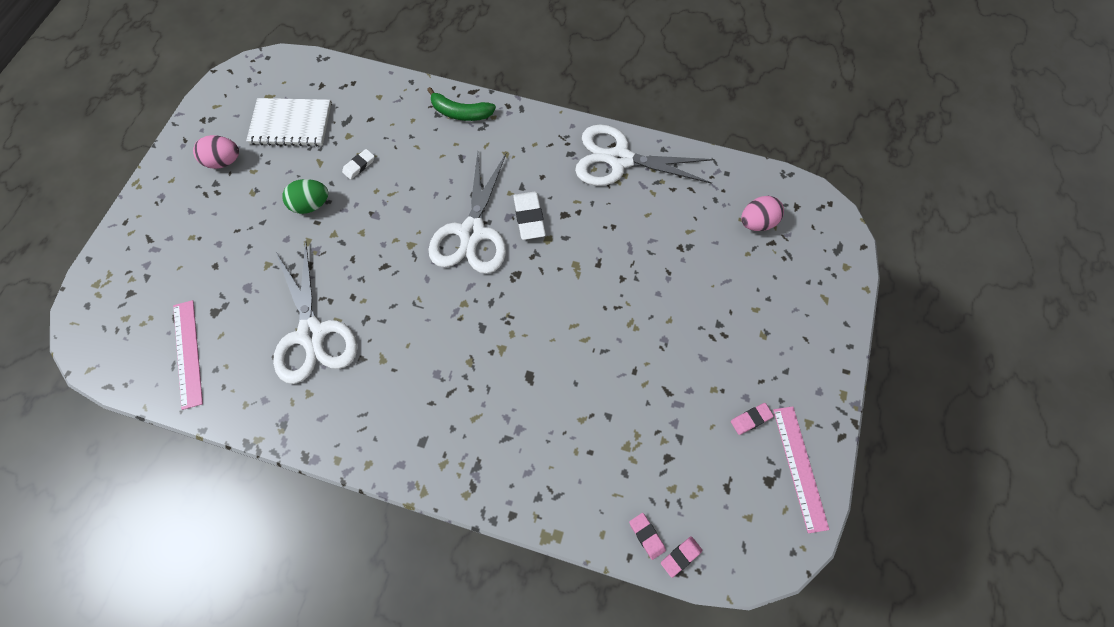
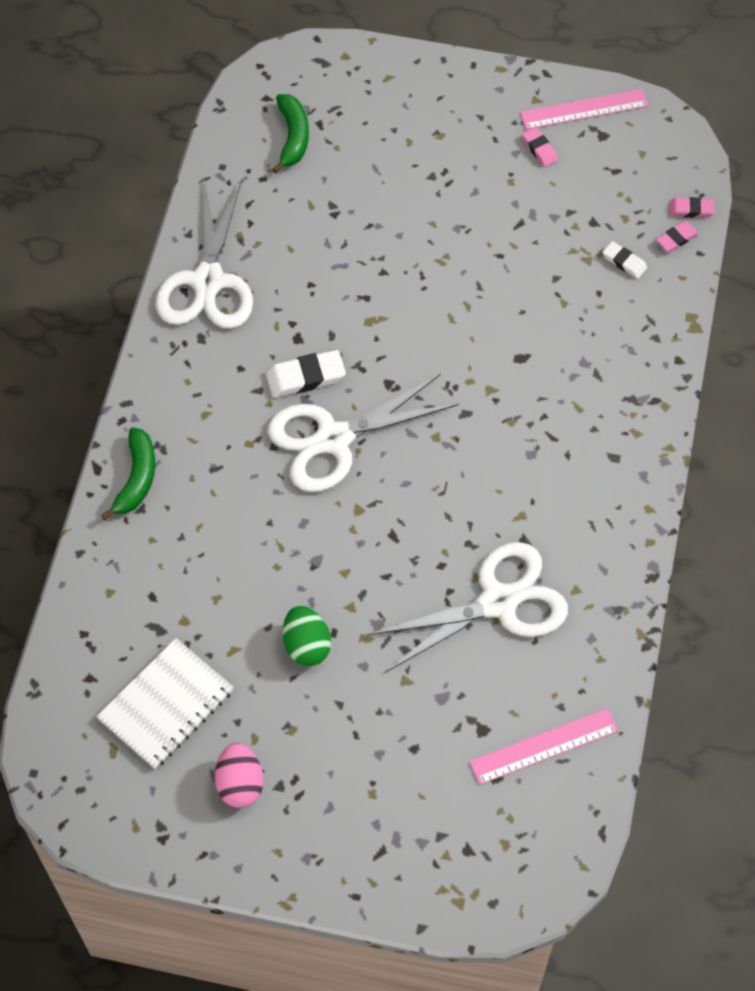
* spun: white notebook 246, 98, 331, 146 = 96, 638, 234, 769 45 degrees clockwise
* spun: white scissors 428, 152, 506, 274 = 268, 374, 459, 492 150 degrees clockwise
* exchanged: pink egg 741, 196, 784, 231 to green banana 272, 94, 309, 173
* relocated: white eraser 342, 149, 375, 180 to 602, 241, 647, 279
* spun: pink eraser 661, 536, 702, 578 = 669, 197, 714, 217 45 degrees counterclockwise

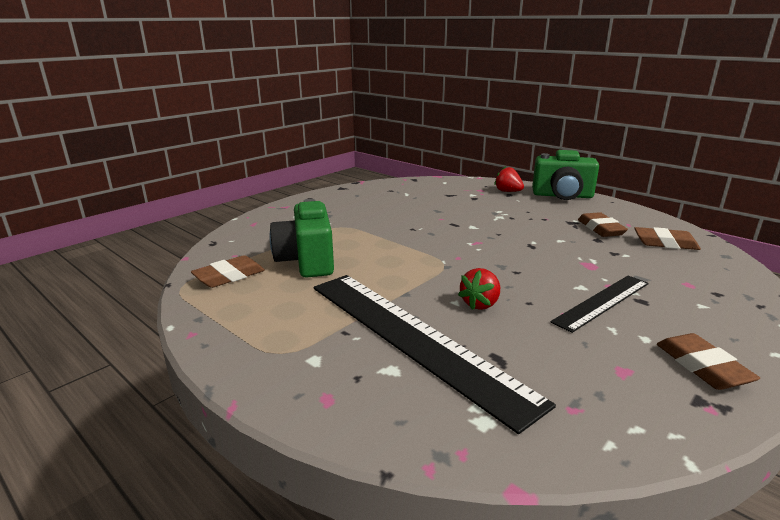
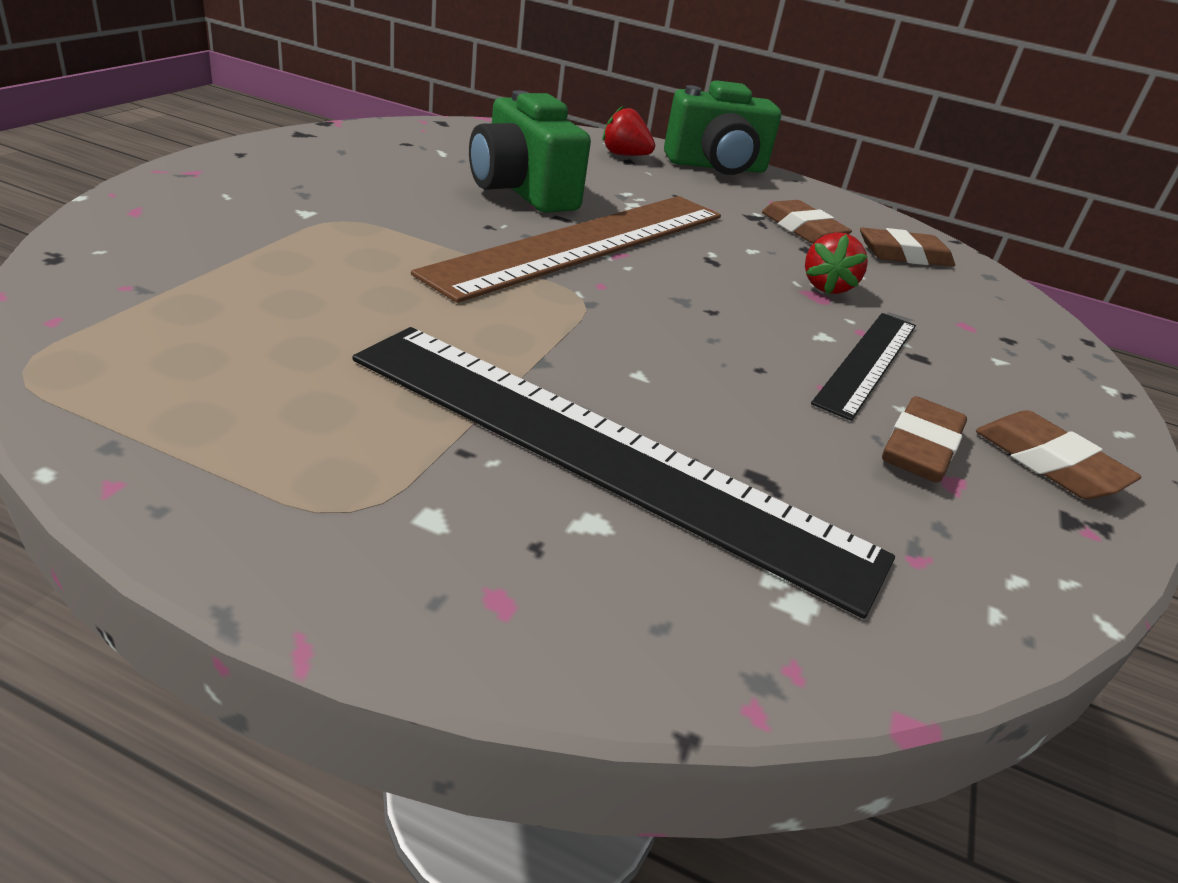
* appeared: brown ruler 411, 196, 721, 303
* relocated: green camera 269, 199, 334, 278 to 469, 90, 591, 213
* relocated: red strawberry 458, 268, 500, 310 to 805, 232, 868, 294
* relocated: brown eraser 191, 255, 265, 288 to 882, 396, 967, 483

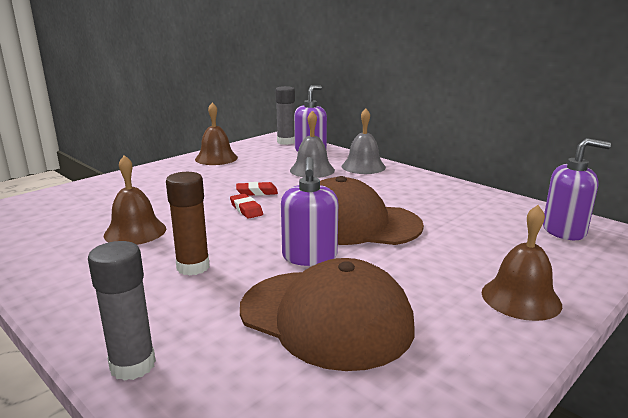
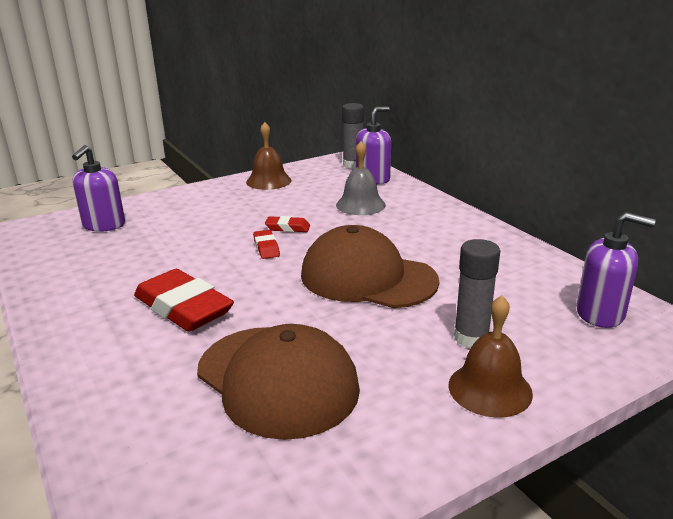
* relocated: purple soap dispenser 281, 157, 338, 266 to 72, 145, 125, 232
* exchanged: brown glue stick 166, 172, 209, 276 to red eraser 134, 269, 234, 331
* relocated: grey glue stick 88, 241, 156, 381 to 454, 239, 500, 348
* missing: brown bell 104, 155, 166, 245
* missing: grey bell 341, 108, 386, 174

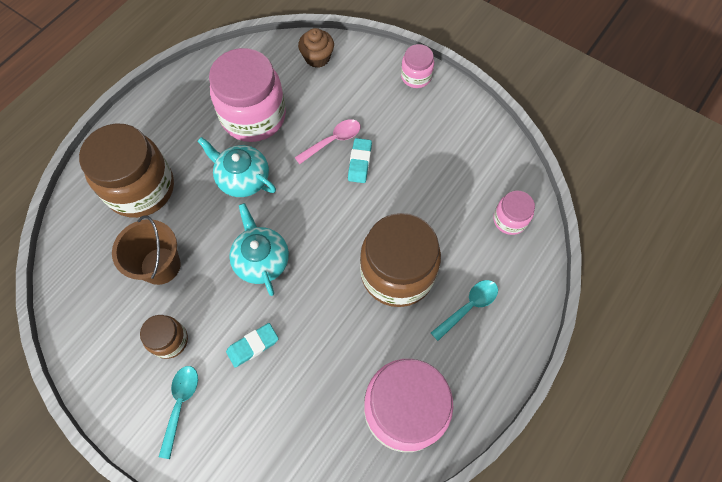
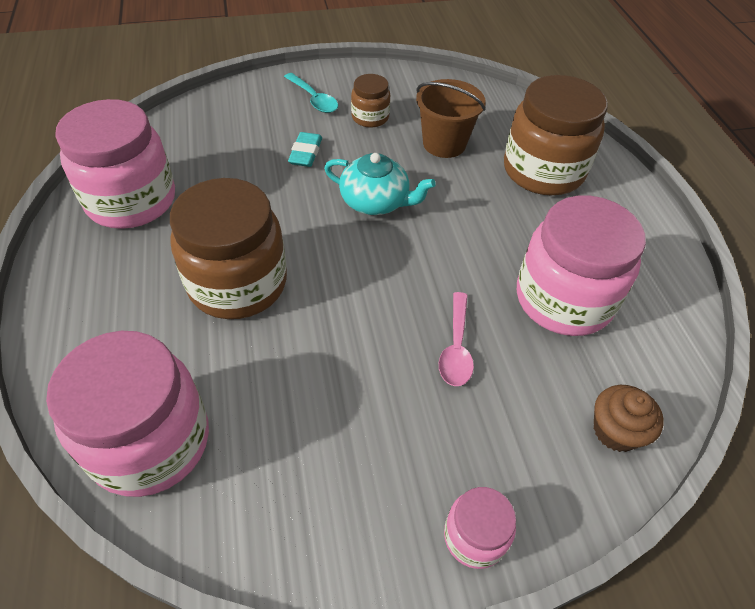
* size: pink jar 493, 190, 535, 235 = 46, 331, 209, 497 x2.04
* missing: turquoise teapot 197, 137, 276, 197
* missing: turquoise eraser 348, 138, 372, 183
* missing: turquoise spoon 431, 280, 498, 341

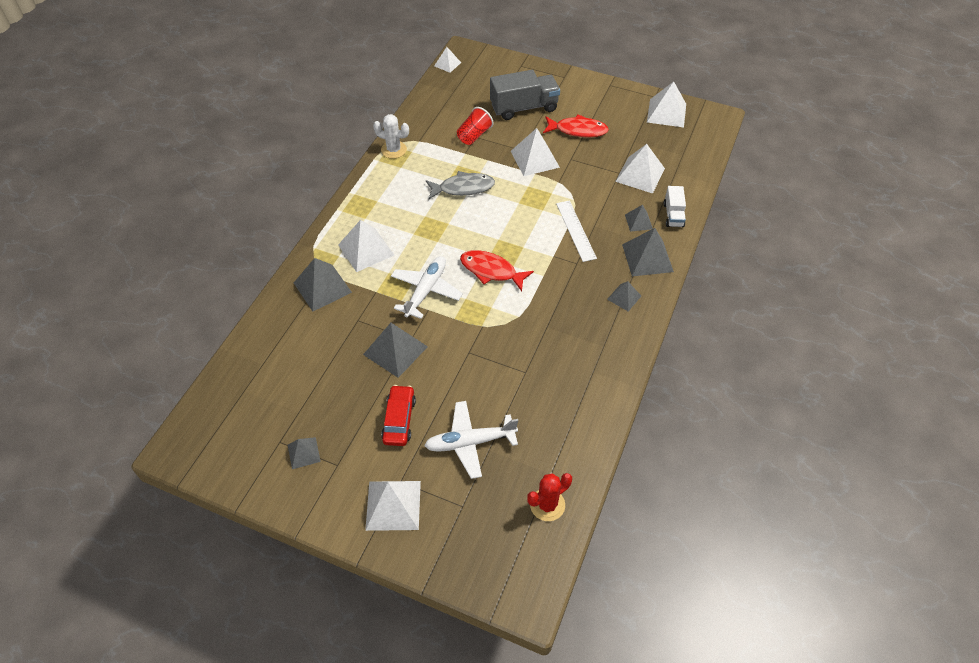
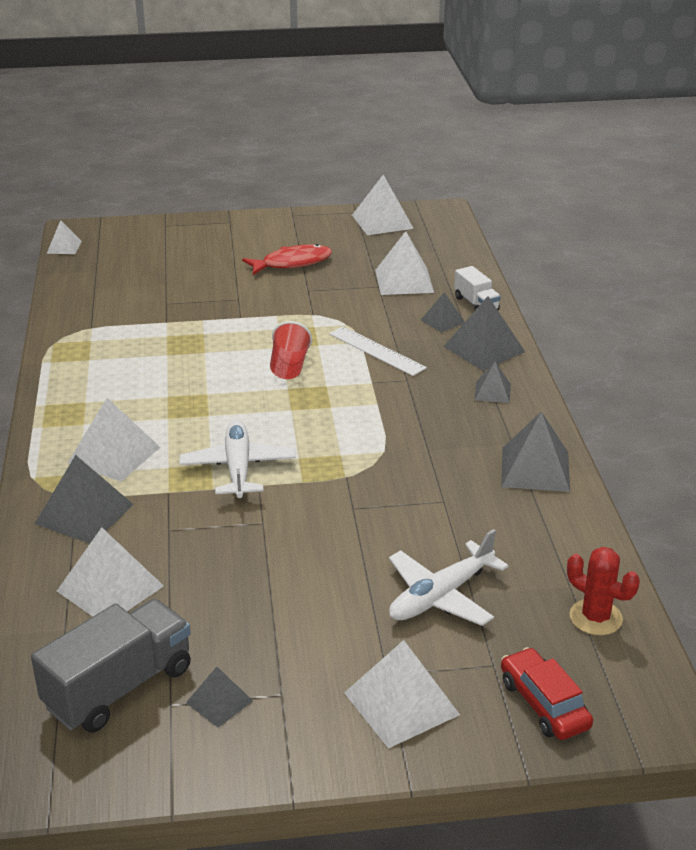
* relocated: grey truck 490, 70, 560, 120 to 31, 599, 191, 733
* relocated: white pyramid 511, 128, 560, 176 to 57, 527, 164, 617
* relocated: red cup 457, 107, 494, 145 to 270, 321, 312, 379
* relocated: grey pyramid 363, 323, 428, 378 to 501, 411, 570, 492
* relocated: red car 381, 385, 416, 446 to 501, 647, 593, 740
* spun: red cactus 527, 473, 572, 521 = 567, 547, 640, 635 75 degrees counterclockwise
* missing: white cactus 373, 114, 409, 159
* missing: grey fish 426, 171, 495, 199
* missing: red fish 460, 250, 534, 291

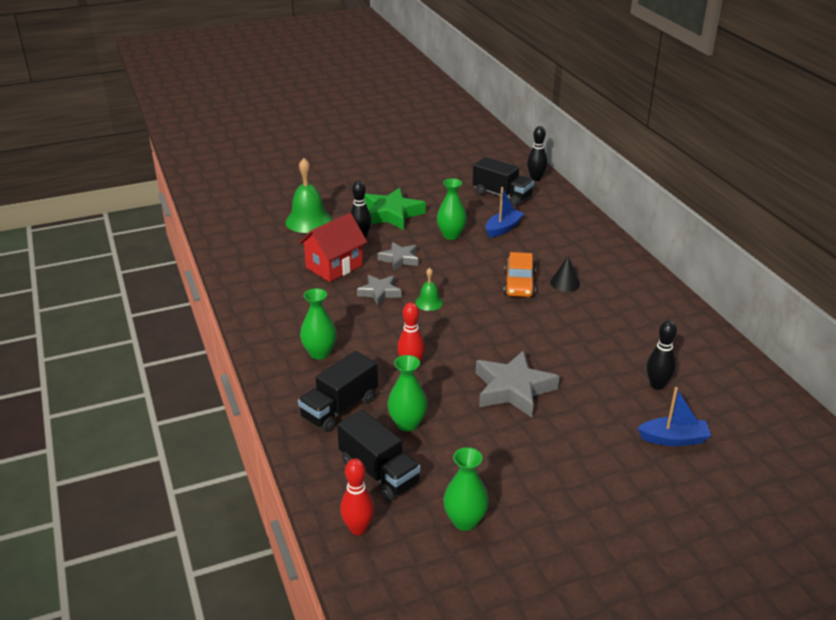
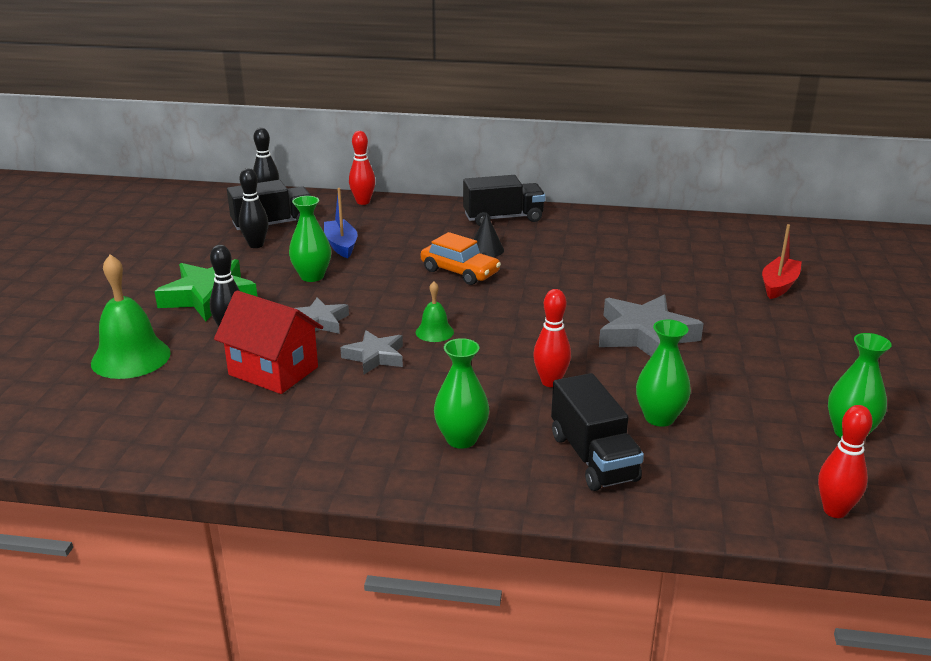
* spun: red house 298, 213, 367, 282 = 214, 290, 323, 394 45 degrees counterclockwise
* relocated: black bowling pin 647, 320, 677, 390 to 239, 168, 268, 248
* appeared: red bowling pin 349, 131, 375, 205
* relocated: black truck 337, 410, 421, 501 to 463, 175, 545, 226
* colour: blue boat 637, 387, 711, 446 to red boat 762, 224, 802, 299

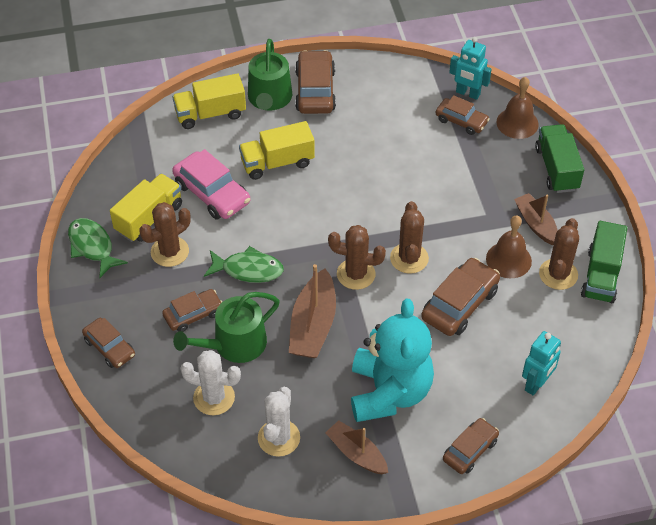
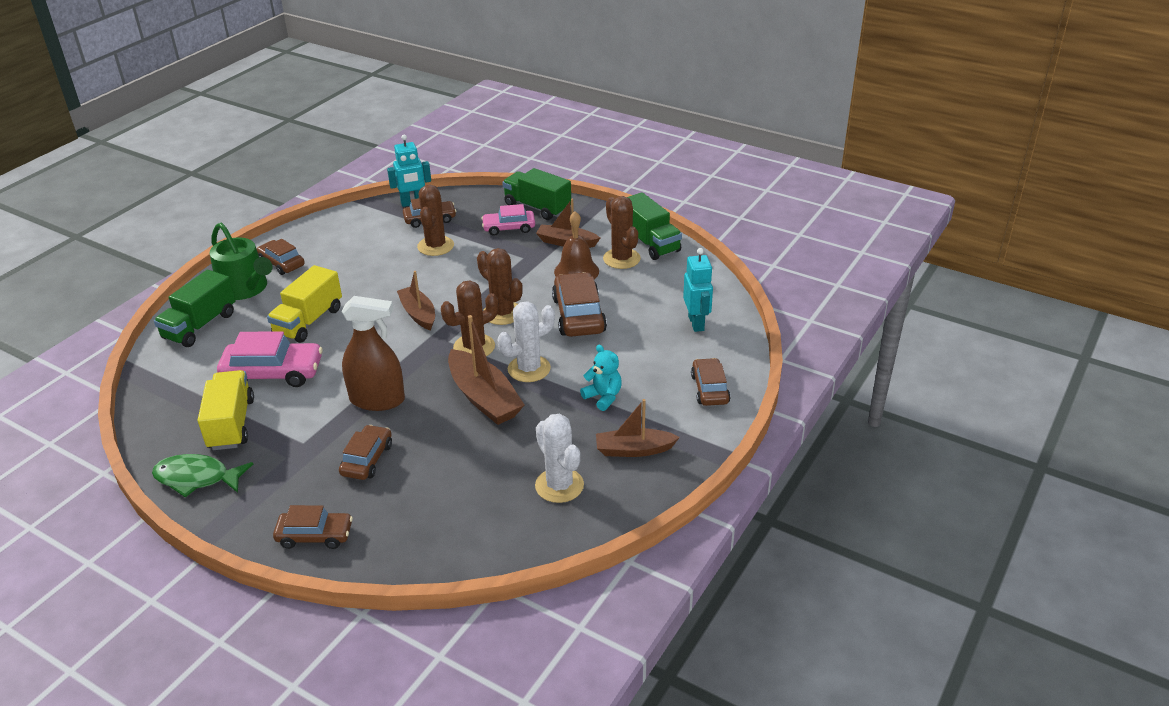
* colour: yellow truck 172, 73, 246, 129 to green truck 154, 270, 236, 347
* size: brown car 295, 50, 336, 114 = 257, 239, 305, 275 x0.64
* exchanged: green fish 204, 246, 284, 283 to brown spray bottle 341, 296, 405, 411
* appeared: brown boat 397, 271, 435, 331
* relocated: brown cactus 139, 202, 190, 267 to 417, 184, 454, 256
* appeared: pink car 481, 204, 535, 236
* relocated: white cactus 180, 350, 241, 415 to 498, 301, 555, 382
* size: turquoise teddy bear 351, 299, 434, 422 = 580, 344, 622, 411 x0.43
* missing: green watering can 173, 292, 280, 363
* missing: brown bell 496, 77, 539, 139

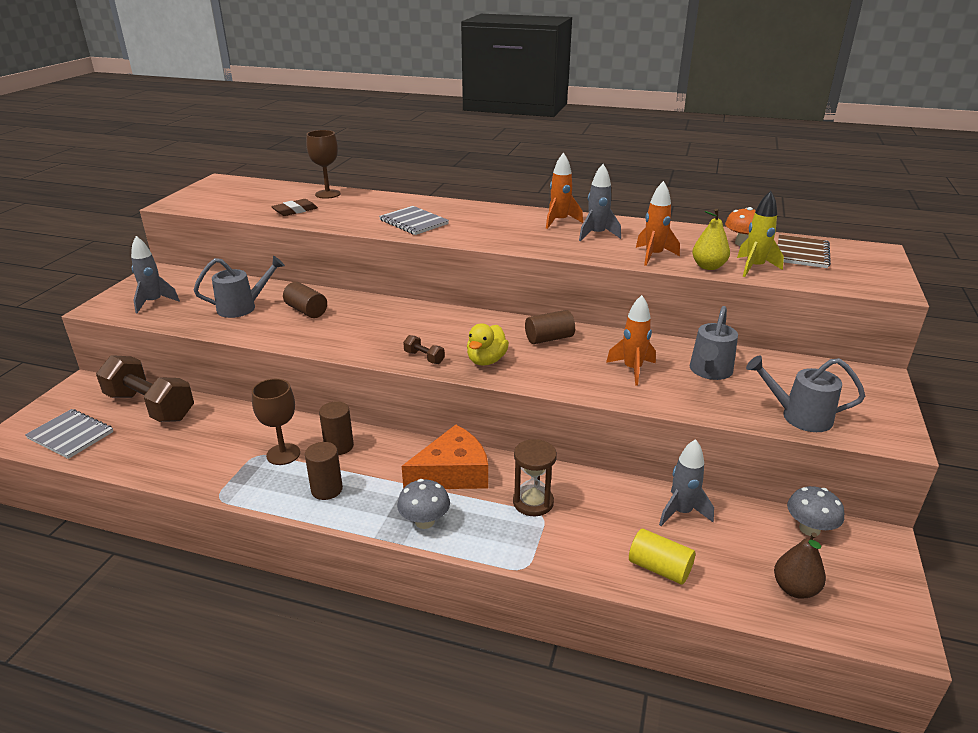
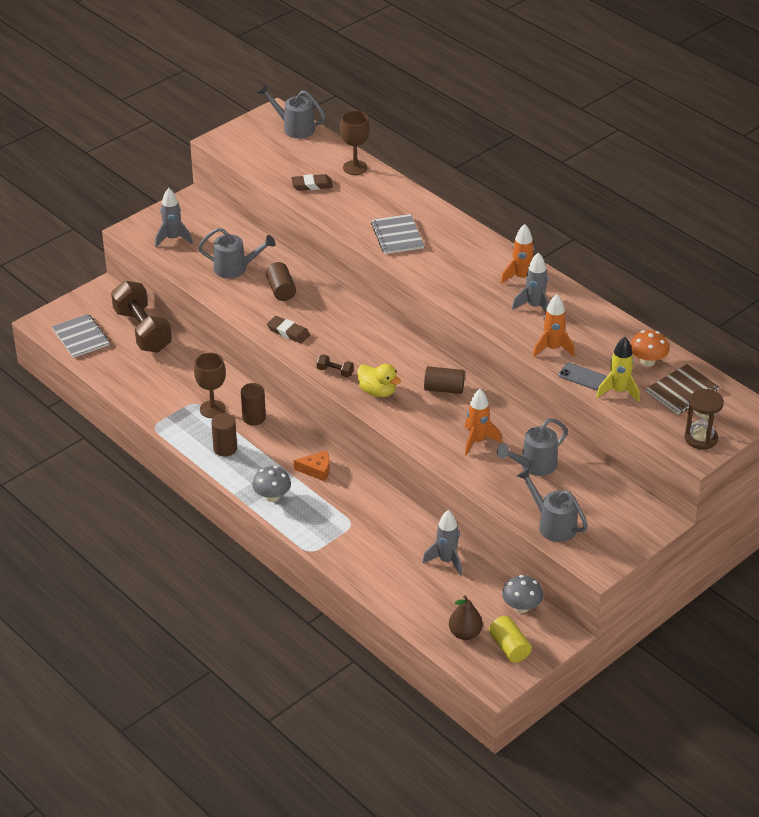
* appeared: grey watering can 257, 85, 325, 138
* appeared: brown eraser 267, 316, 310, 343
* size: orange cheese 402, 425, 488, 489 = 294, 450, 330, 481 x0.55
* spun: brown dumbbell 403, 335, 445, 364 = 316, 354, 354, 377 45 degrees counterclockwise
* spun: yellow duck 467, 324, 509, 366 = 357, 364, 401, 397 105 degrees counterclockwise
* relocated: yellow cylinder 629, 529, 695, 585 to 489, 616, 532, 663
* exchanged: yellow pear 692, 209, 730, 270 to grey phone 558, 362, 607, 390
* relocated: brown hourglass 513, 439, 557, 516 to 685, 389, 724, 450

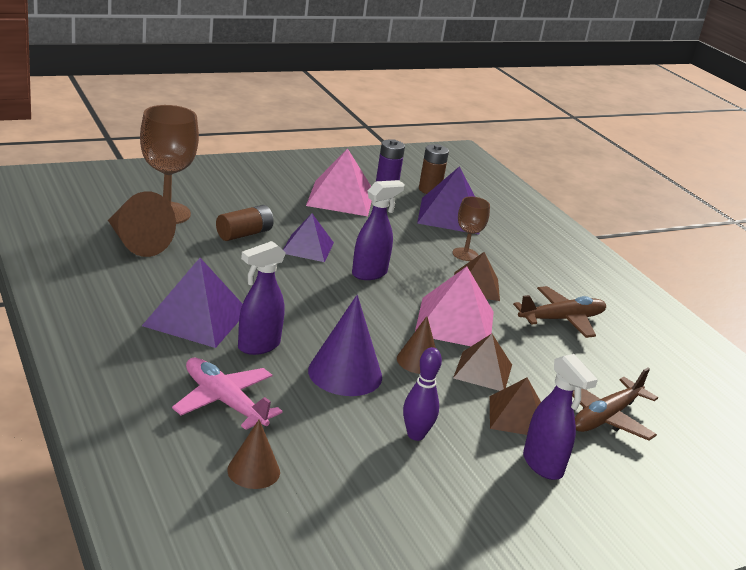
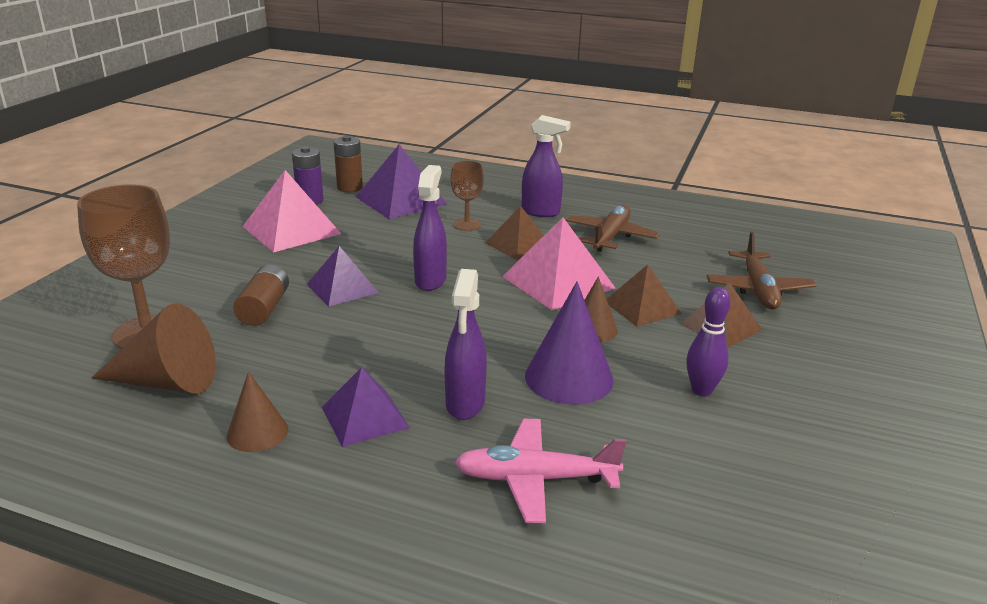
* relocated: brown cone 227, 420, 280, 489 to 227, 372, 288, 452
* size: purple pyramid 142, 258, 243, 348 = 322, 367, 410, 447 x0.65
* relocated: purple spray bottle 523, 354, 598, 480 to 522, 115, 571, 217

